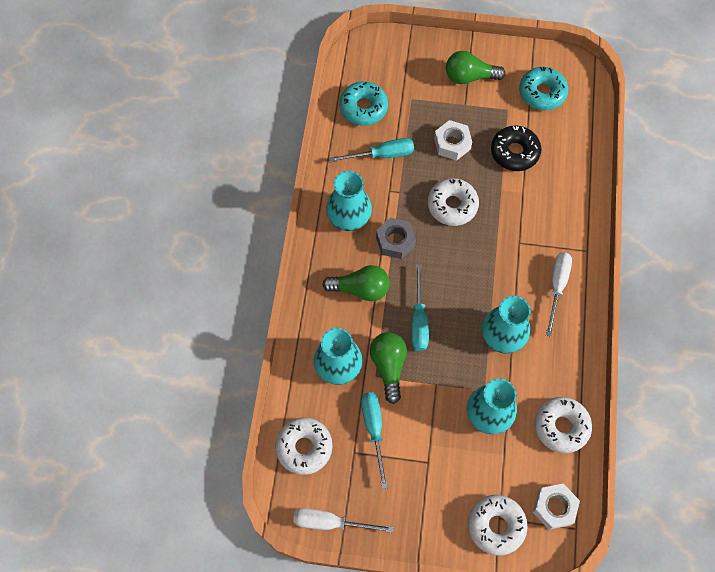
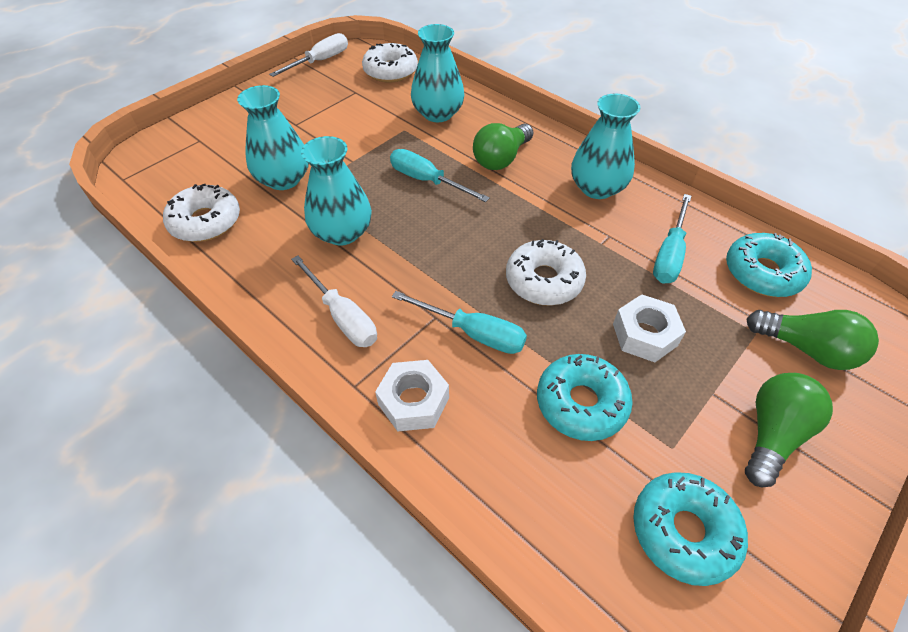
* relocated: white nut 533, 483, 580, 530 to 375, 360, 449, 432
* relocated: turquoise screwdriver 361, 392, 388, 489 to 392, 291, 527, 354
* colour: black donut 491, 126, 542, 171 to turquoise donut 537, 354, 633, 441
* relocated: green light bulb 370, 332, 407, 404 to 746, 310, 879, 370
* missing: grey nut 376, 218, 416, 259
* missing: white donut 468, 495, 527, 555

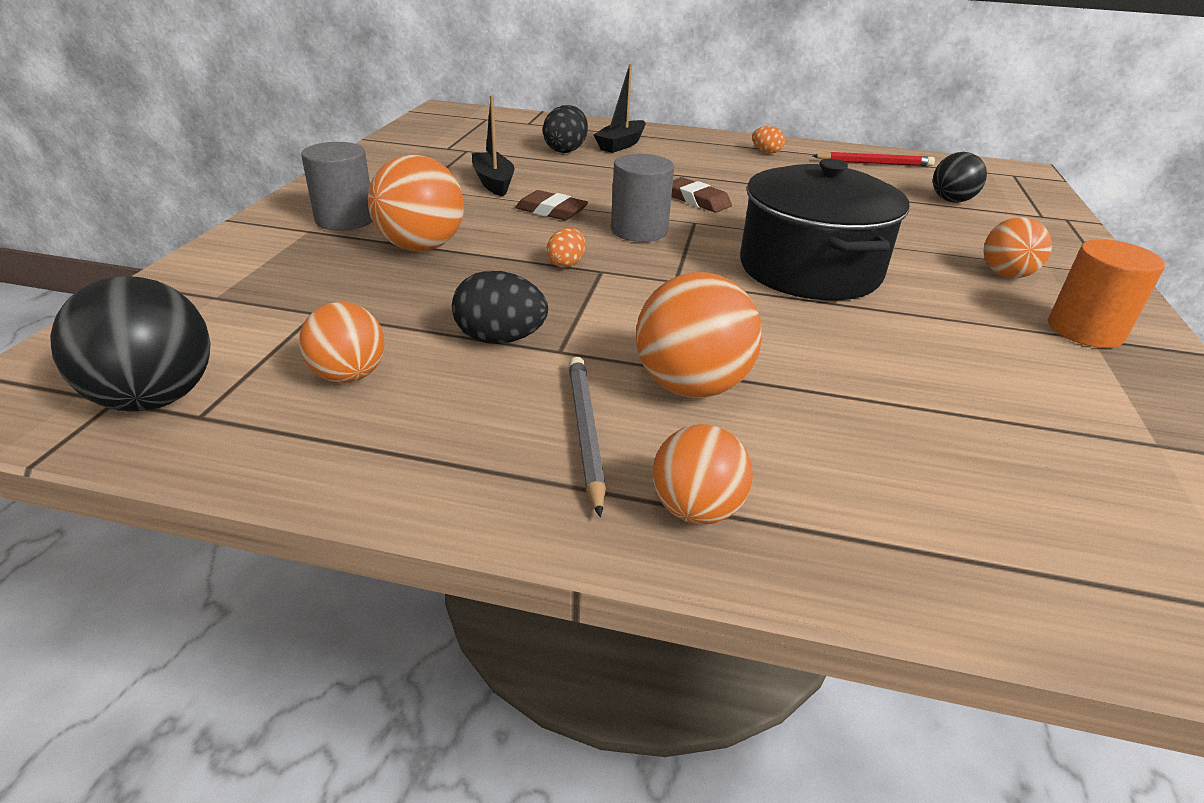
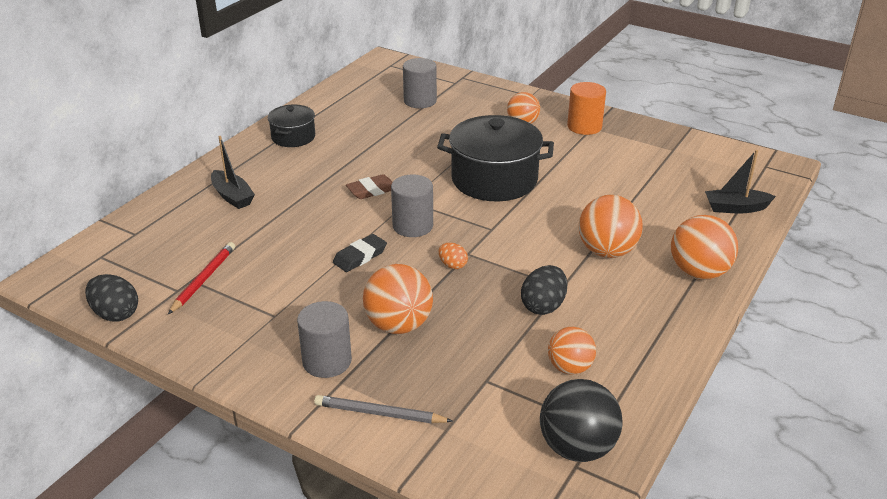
* relocated: black egg 543, 105, 588, 153 to 85, 274, 138, 321
* relocated: red pencil 813, 152, 935, 166 to 168, 242, 235, 314
* exchanged: orange egg 752, 126, 785, 154 to black pot 268, 105, 315, 147
* relocated: grey pencil 569, 357, 606, 517 to 314, 395, 453, 424
* colour: brown eraser 515, 190, 588, 220 to black eraser 333, 234, 387, 272
* exchanged: black ball 933, 152, 987, 203 to grey cylinder 403, 58, 437, 108
* size: orange ball 652, 424, 753, 524 = 671, 215, 738, 280 x1.54
* relocated: black boat 472, 95, 515, 197 to 705, 150, 776, 213

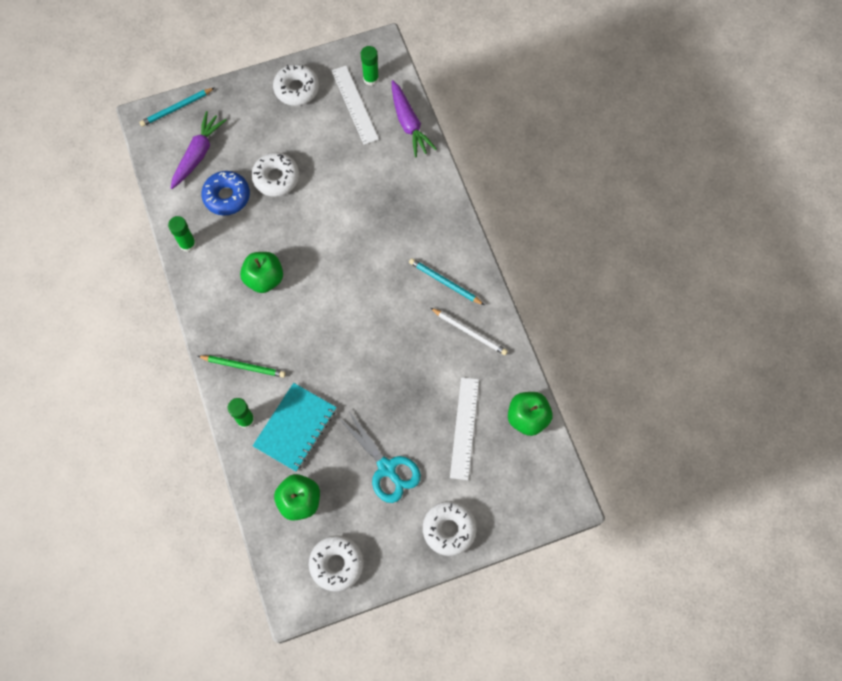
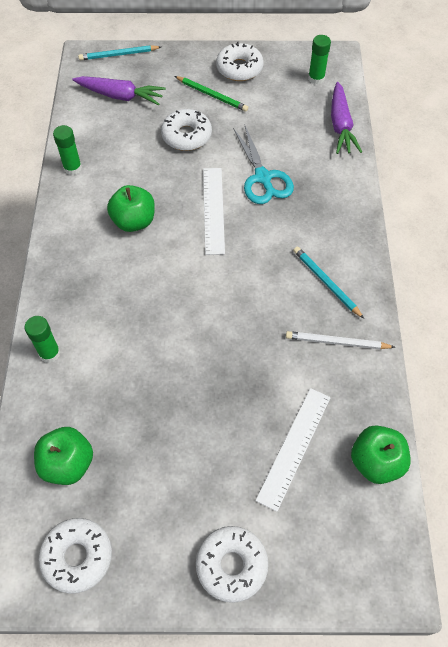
* spun: purple carrot 171, 111, 226, 189 = 72, 76, 166, 105 60 degrees clockwise
* relocated: green pencil 198, 355, 286, 378 to 175, 76, 248, 112
* relocated: white ruler 331, 66, 379, 145 to 203, 168, 225, 255
* relocated: turquoise scissors 340, 410, 421, 503 to 233, 126, 294, 204
* spun: white pencil 430, 308, 508, 355 = 286, 331, 395, 349 135 degrees clockwise
* missing: blue donut 201, 171, 250, 216
* missing: turquoise notebook 253, 383, 337, 472

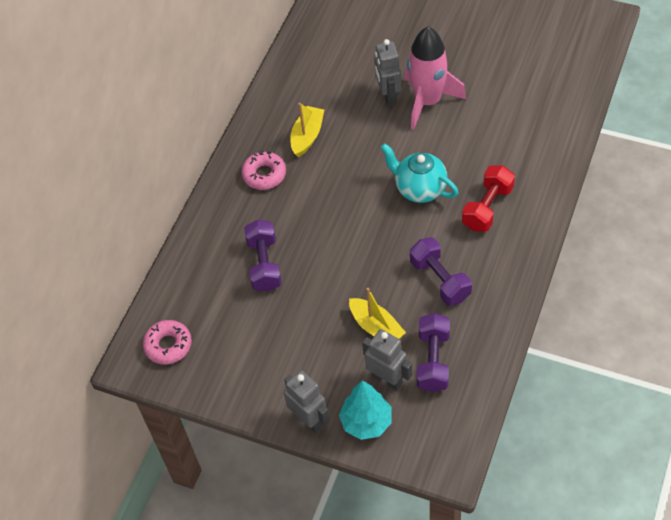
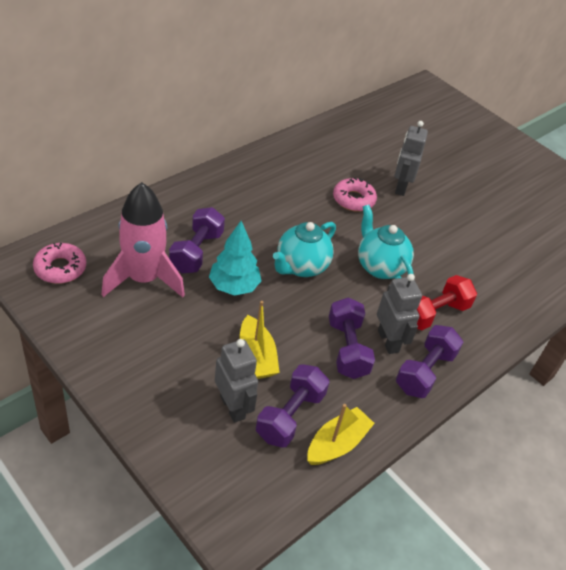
* relocated: pink rocket 404, 27, 467, 130 to 101, 182, 185, 297
* relocated: turquoise tree 339, 380, 391, 440 to 209, 221, 261, 296
* appeared: turquoise teapot 273, 222, 336, 277
* relocated: yellow boat 290, 103, 324, 157 to 307, 404, 375, 465
* relocated: pink donut 241, 151, 286, 190 to 333, 178, 377, 212
* relocated: grey robot 284, 370, 330, 433 to 377, 274, 422, 354
* appeared: purple dumbbell 396, 325, 463, 398

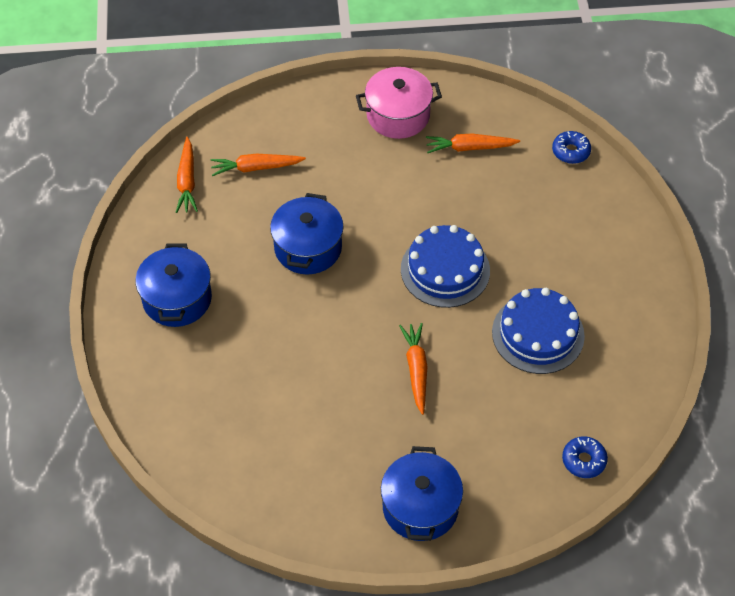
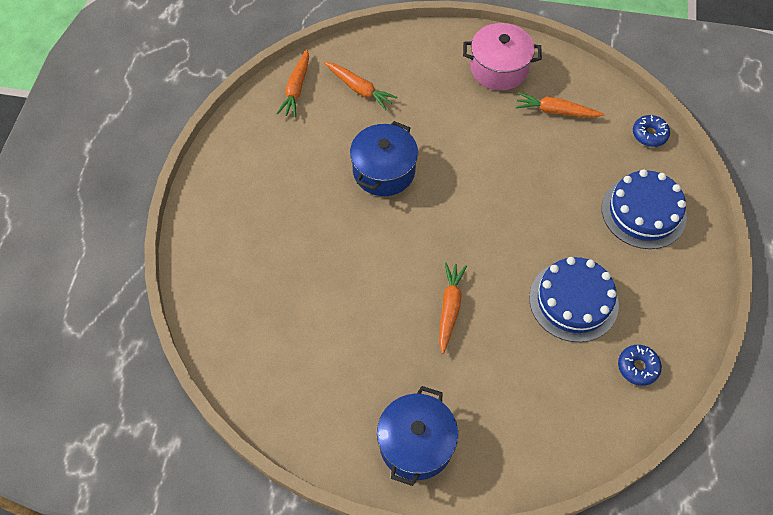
* spun: orange carrot 210, 154, 306, 176 = 324, 62, 397, 110 150 degrees counterclockwise
* relocated: blue cake 401, 225, 490, 308 to 602, 169, 687, 249
* relocated: blue donut 562, 436, 608, 478 to 618, 345, 662, 386
* missing: blue pot 135, 243, 212, 327

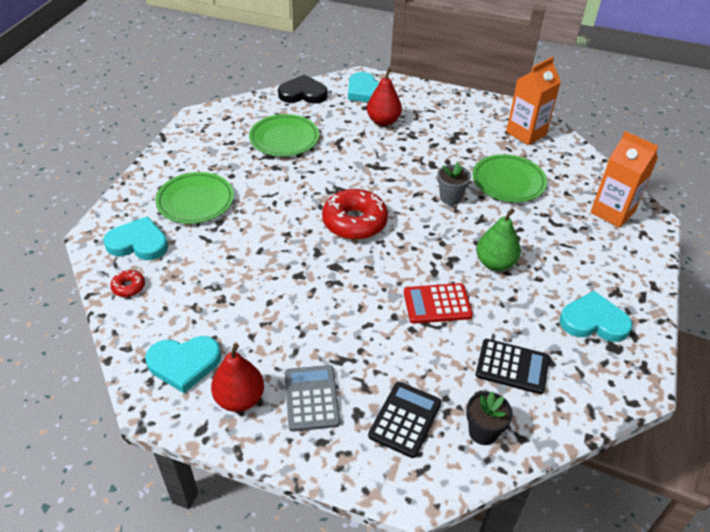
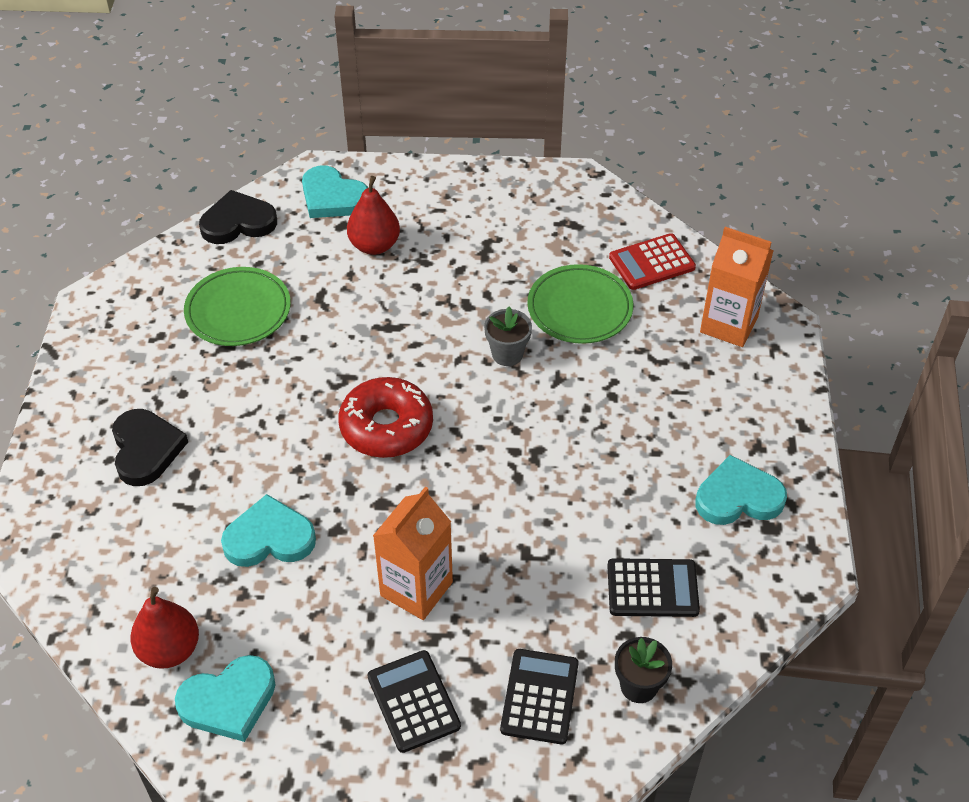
* exchanged: green plate 155, 172, 234, 224 to black heart 112, 409, 188, 486
* relocated: red pear 211, 343, 264, 412 to 130, 587, 199, 669
* relocated: turquoise heart 103, 216, 168, 260 to 221, 494, 316, 567
* colour: grey calculator 285, 365, 340, 432 to black calculator 367, 650, 461, 753
* relocated: orange carton 506, 56, 561, 145 to 373, 487, 453, 620
* relocated: red calculator 404, 283, 473, 324 to 609, 233, 696, 290
* missing: red donut 110, 270, 145, 297
* missing: green pear 476, 208, 521, 271

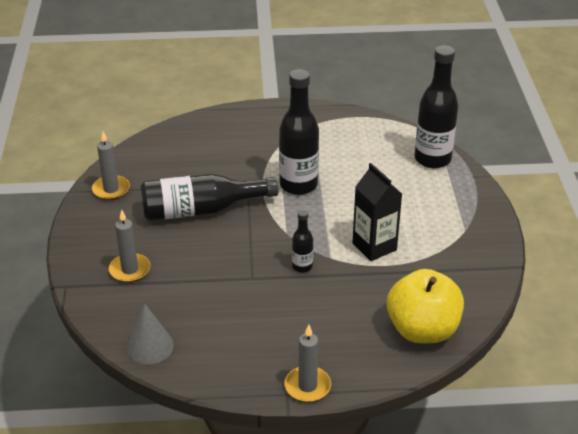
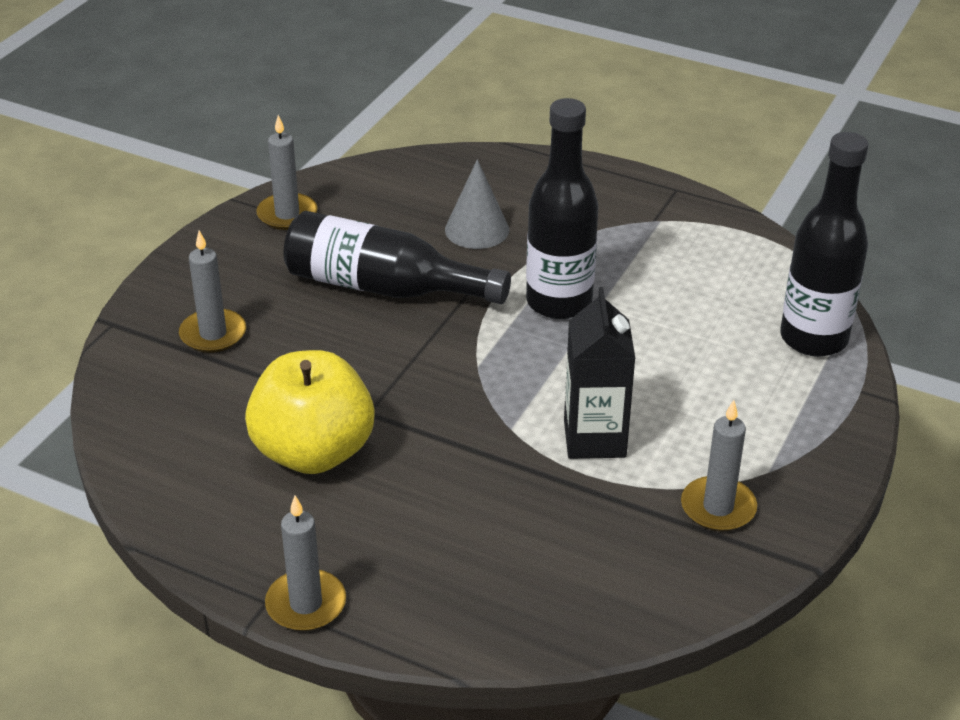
* relocated: yellow apple 387, 269, 464, 343 to 245, 350, 375, 474
* relocated: grey cone 126, 303, 174, 364 to 445, 159, 509, 249
* appeared: grey candle 681, 400, 757, 531
* missing: black bottle 292, 210, 313, 273

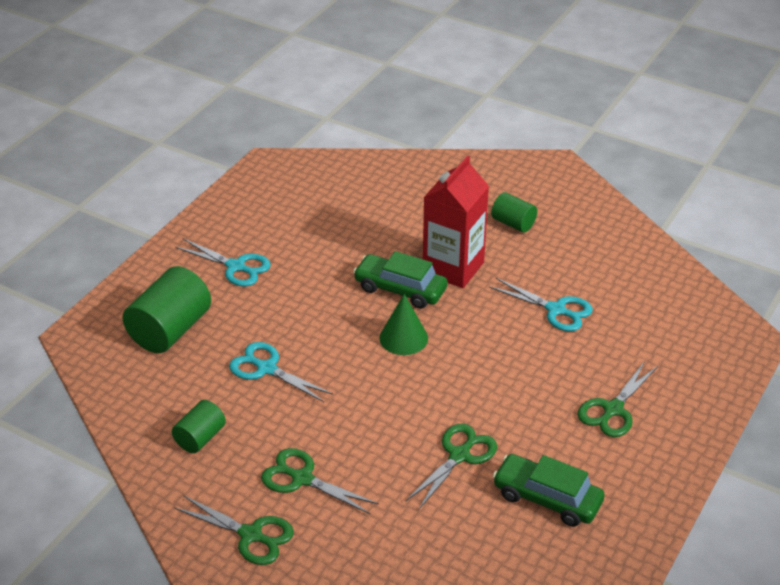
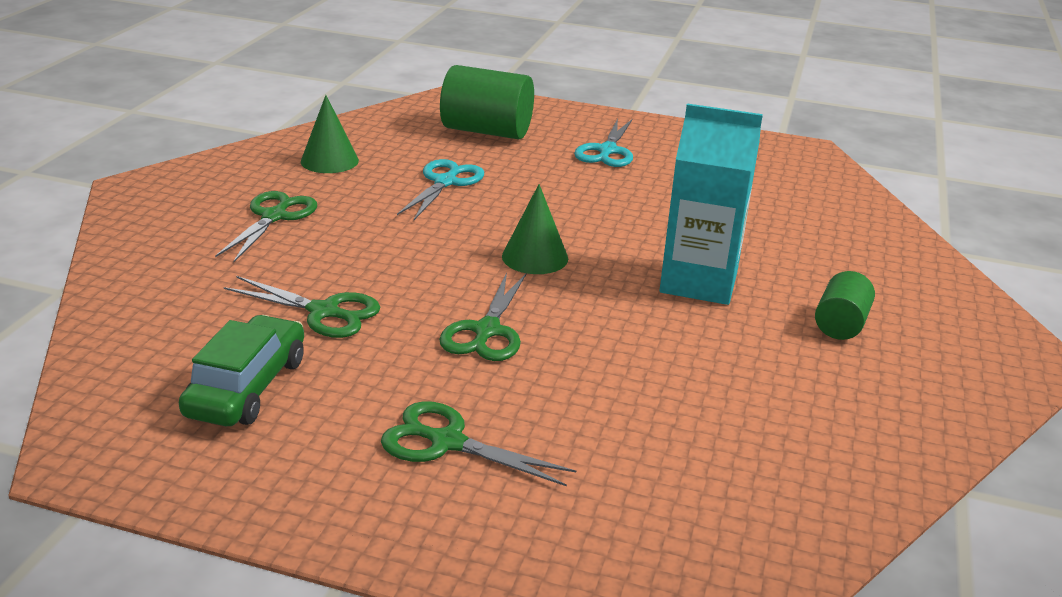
* exchanged: green cylinder 172, 400, 226, 453 to green cone 301, 95, 359, 173
* relocated: green scissors 175, 495, 294, 565 to 439, 272, 526, 361
* colour: red carton 423, 156, 489, 288 to turquoise carton 659, 103, 763, 305
* missing: green car 353, 251, 448, 309
* missing: turquoise scissors 489, 278, 593, 332

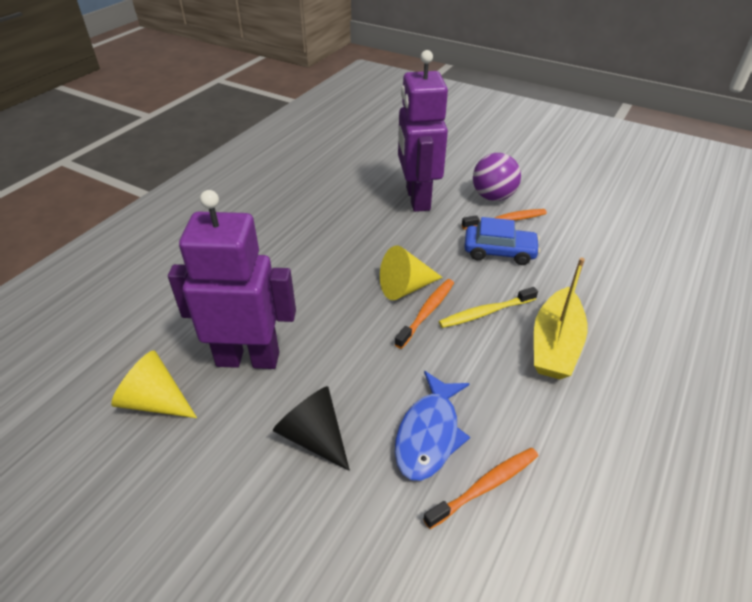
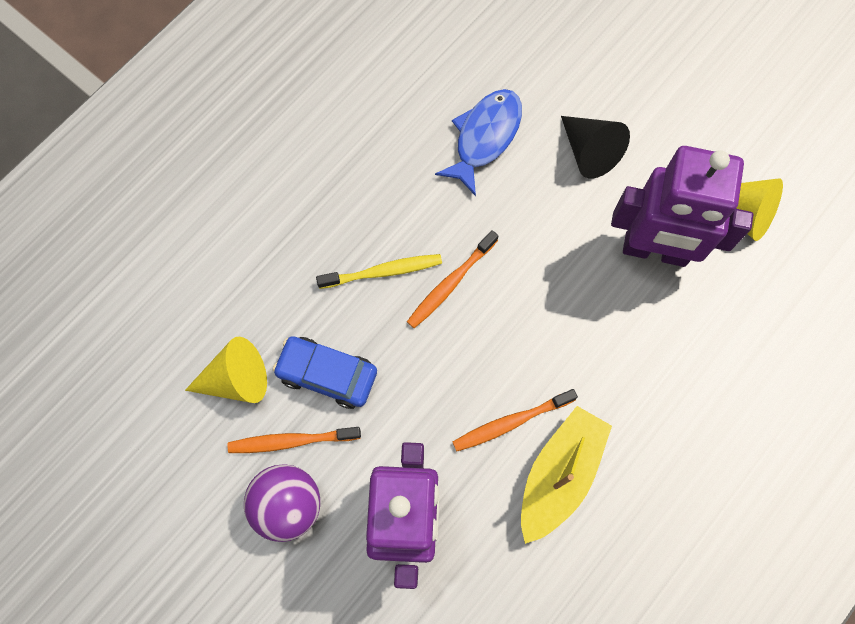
* relocated: yellow cone 380, 245, 443, 300 to 185, 336, 267, 403
* relocated: orange toothbrush 423, 448, 538, 529 to 453, 389, 578, 451
* relocated: yellow boat 534, 258, 588, 379 to 521, 406, 612, 544

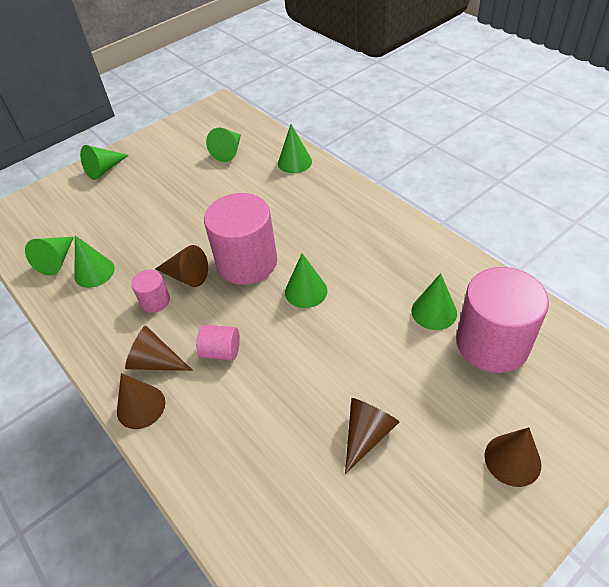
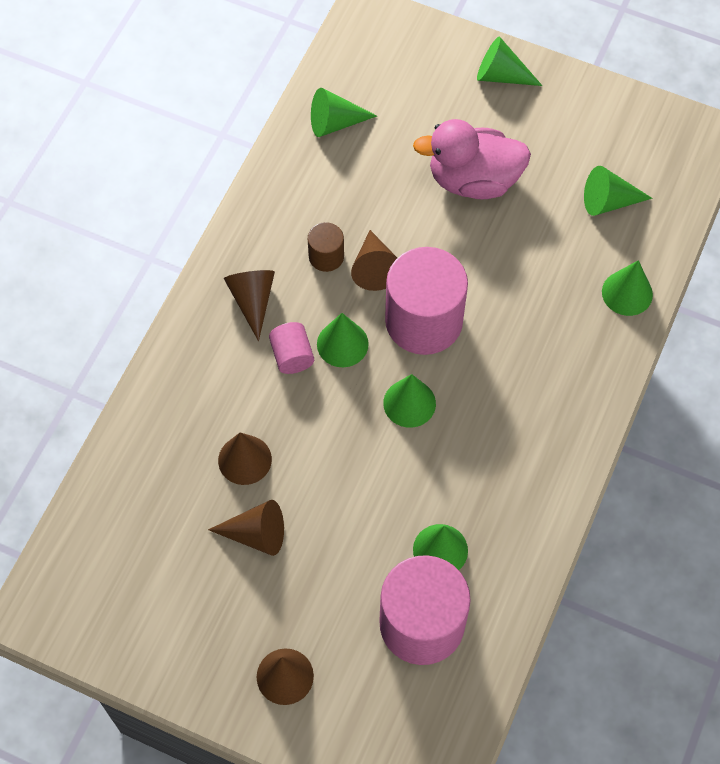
* relocated: brown cone 117, 373, 165, 429 to 218, 433, 272, 485
* colour: pink cylinder 131, 270, 170, 313 to brown cylinder 308, 222, 344, 272
* relocated: green cone 74, 235, 115, 288 to 317, 313, 369, 367
* appeared: pink duck 413, 119, 531, 199

